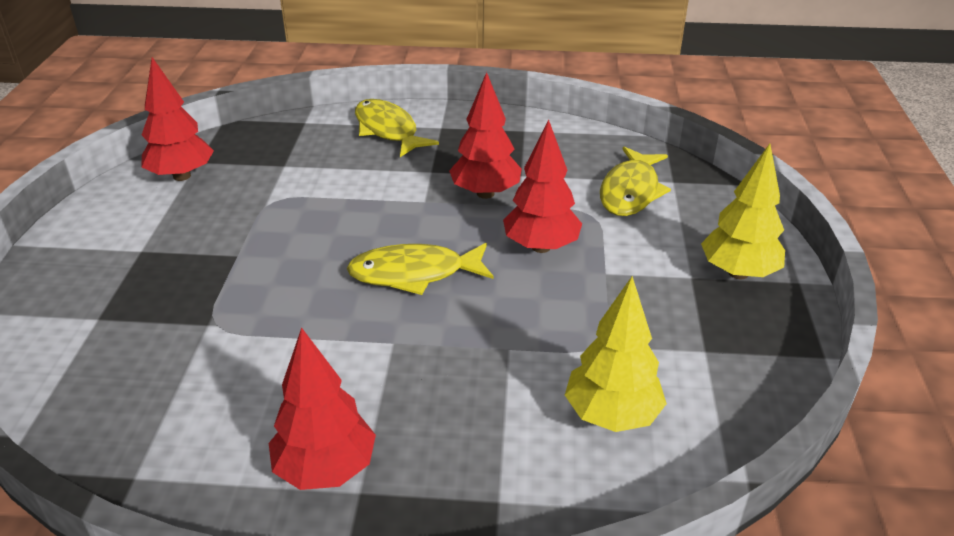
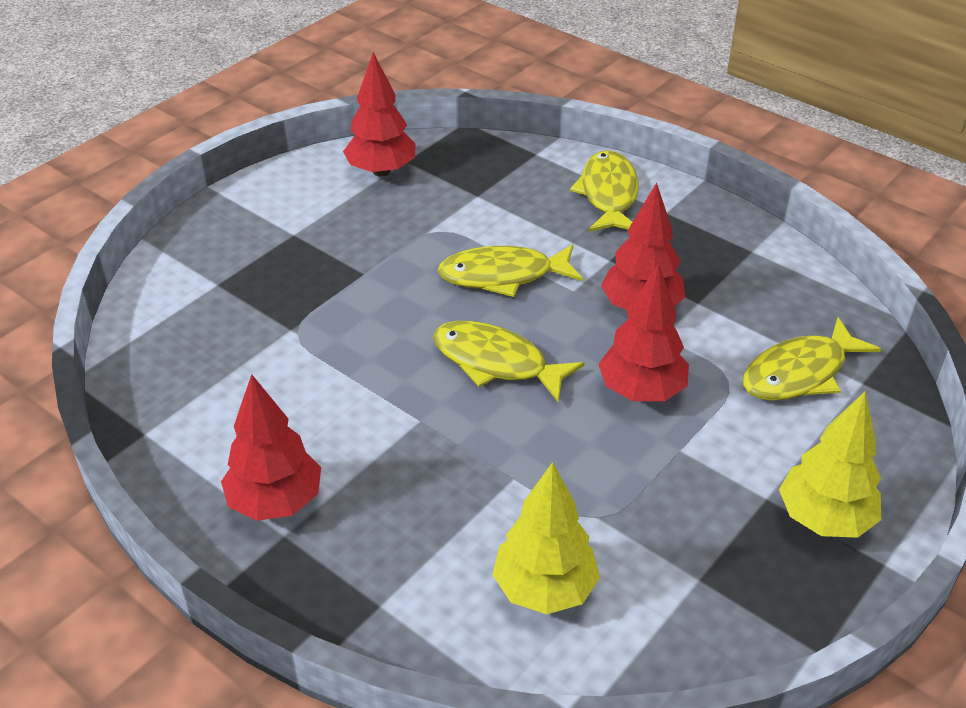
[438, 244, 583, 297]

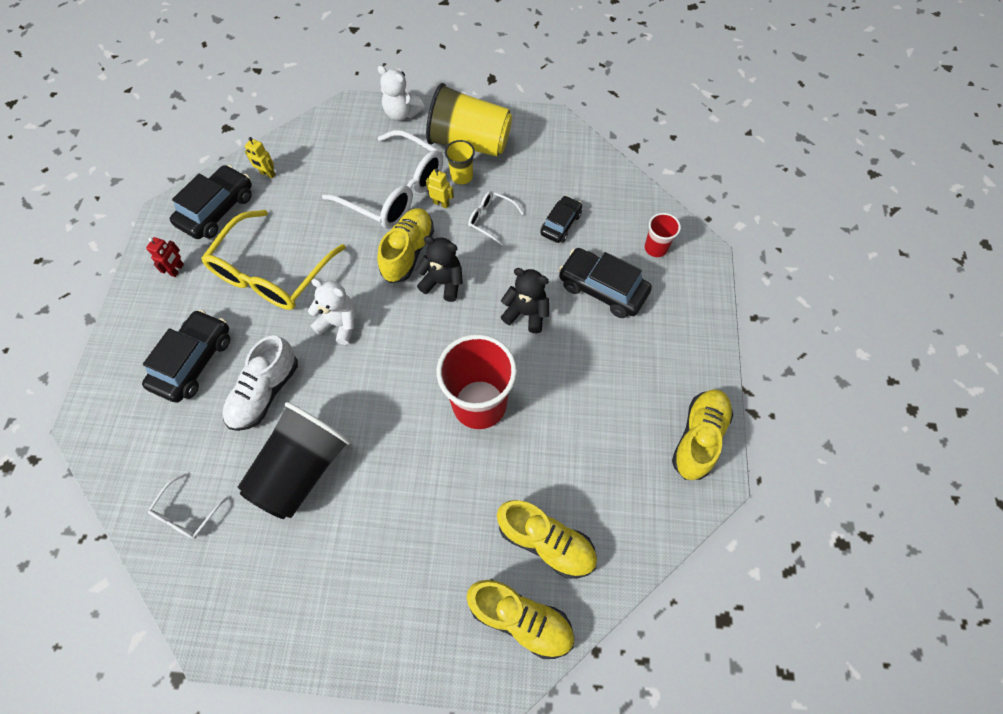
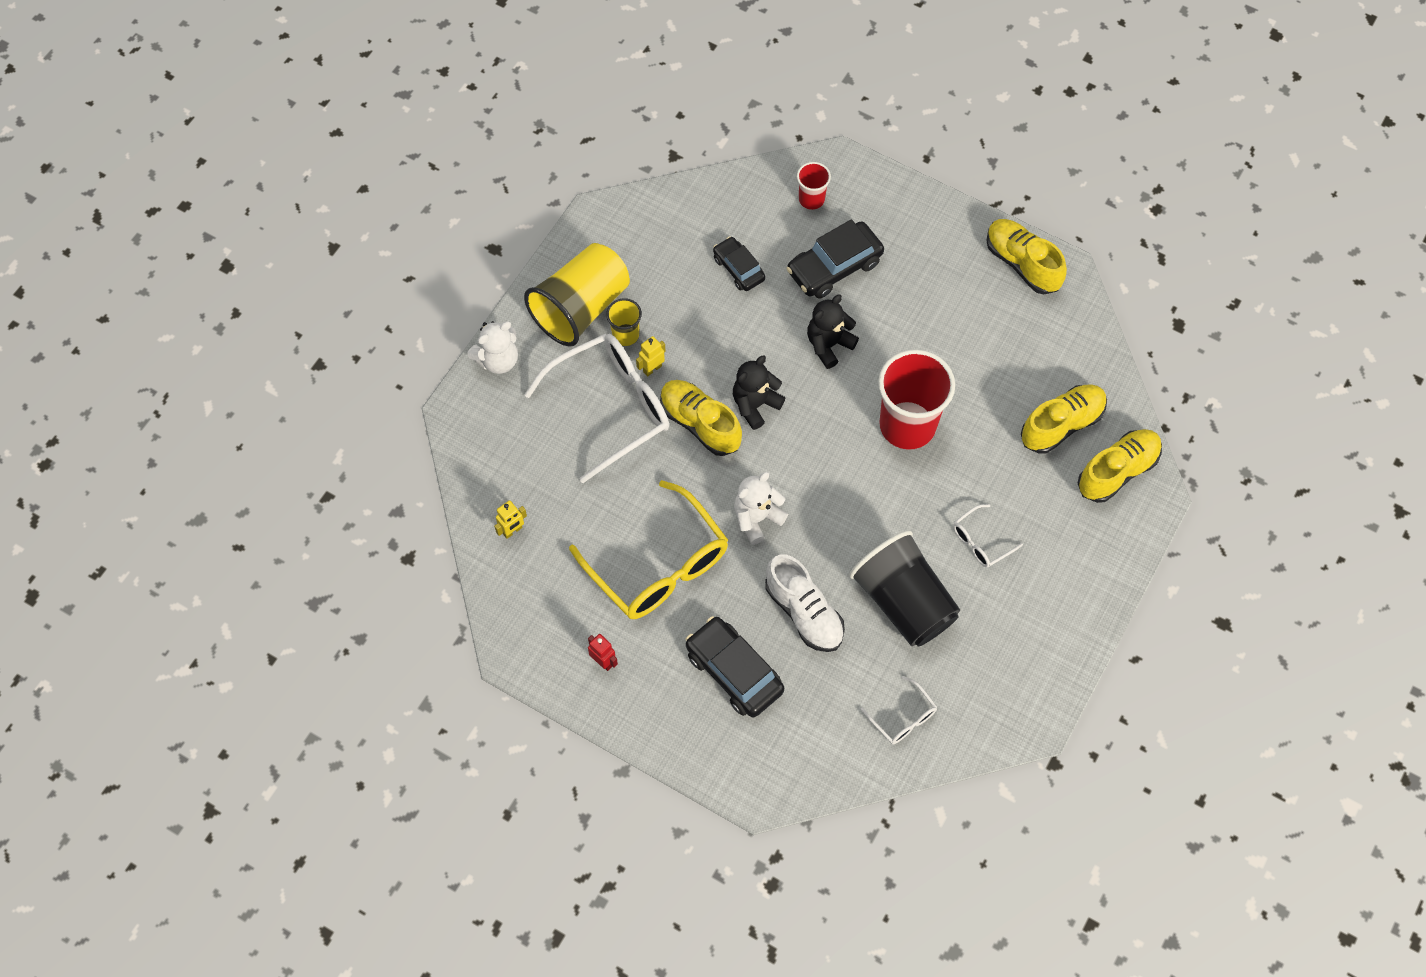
[170, 165, 252, 239] (first image)
[953, 504, 1023, 568]

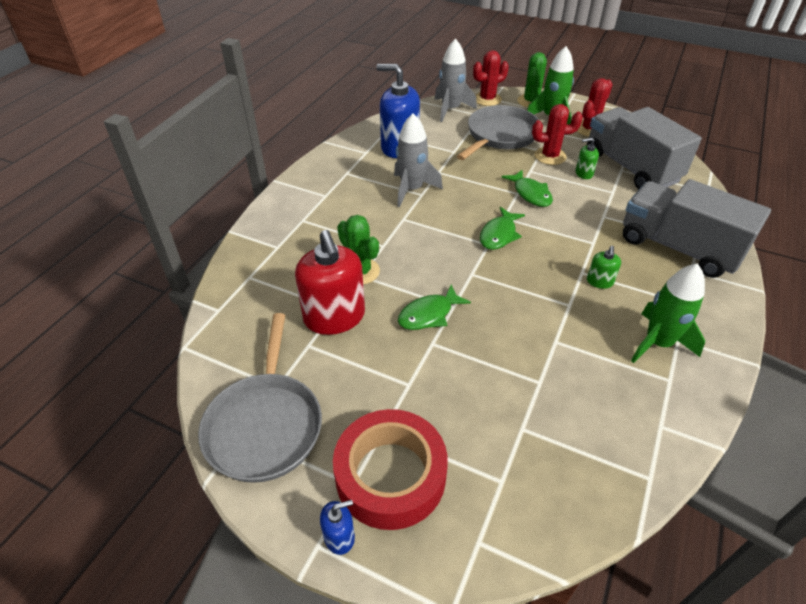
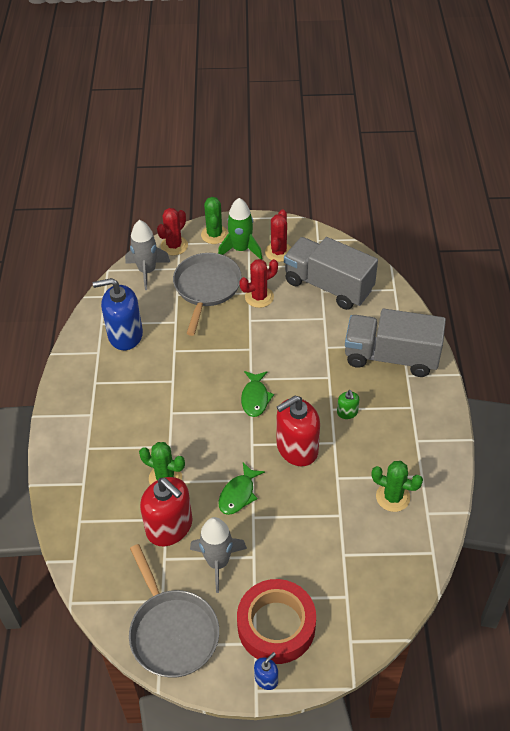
[190, 517, 247, 593]
[501, 170, 553, 207] (first image)
[576, 138, 599, 179] (first image)
[631, 263, 705, 363] (first image)
[277, 396, 320, 466]
[371, 461, 423, 512]

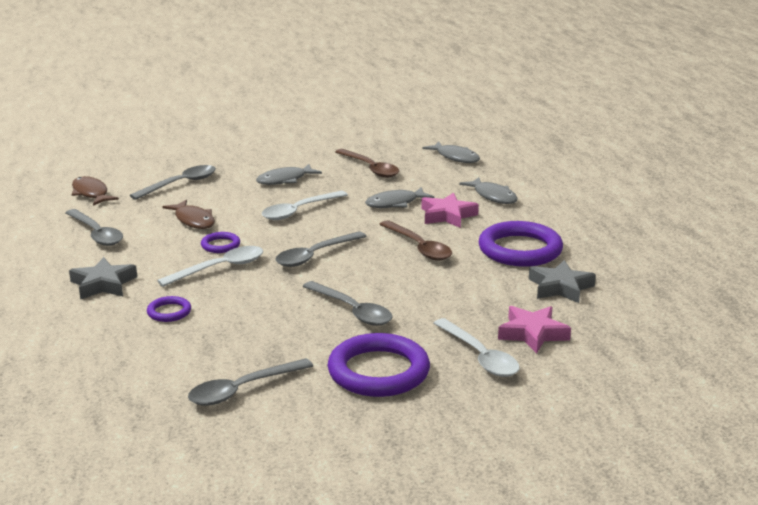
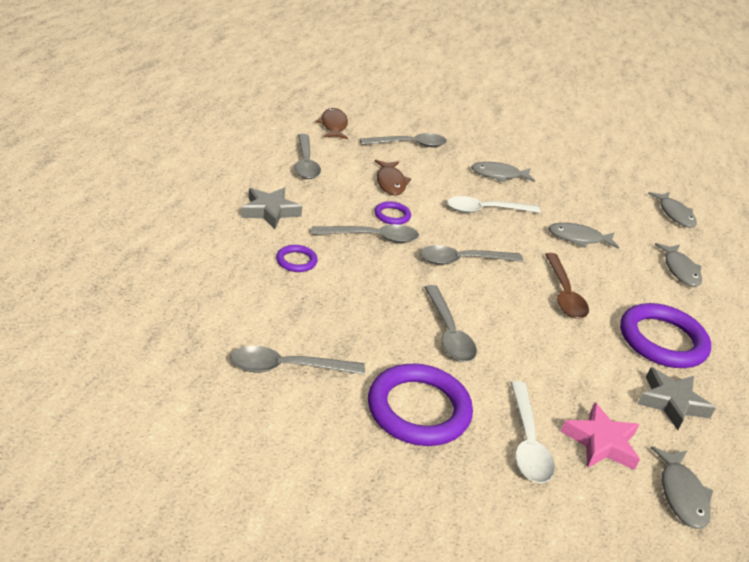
[312, 224, 419, 243]
[335, 149, 399, 178] (first image)
[421, 193, 479, 228] (first image)
[651, 447, 714, 529]

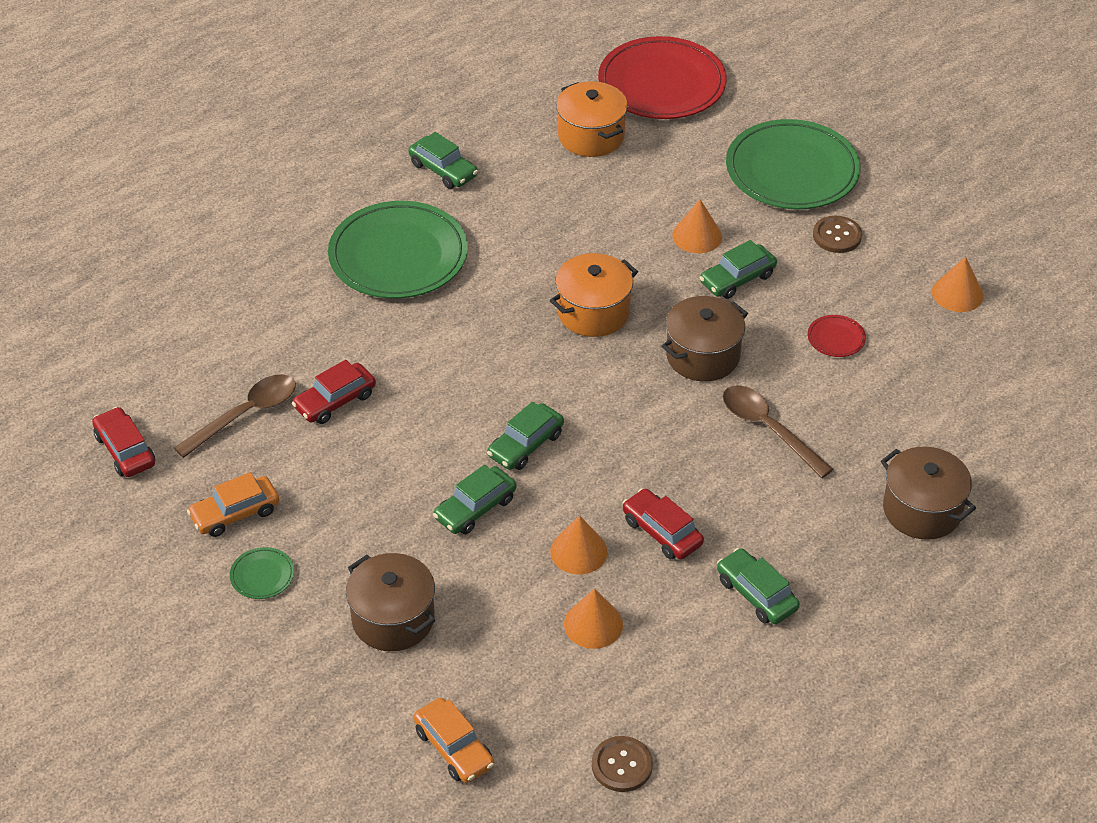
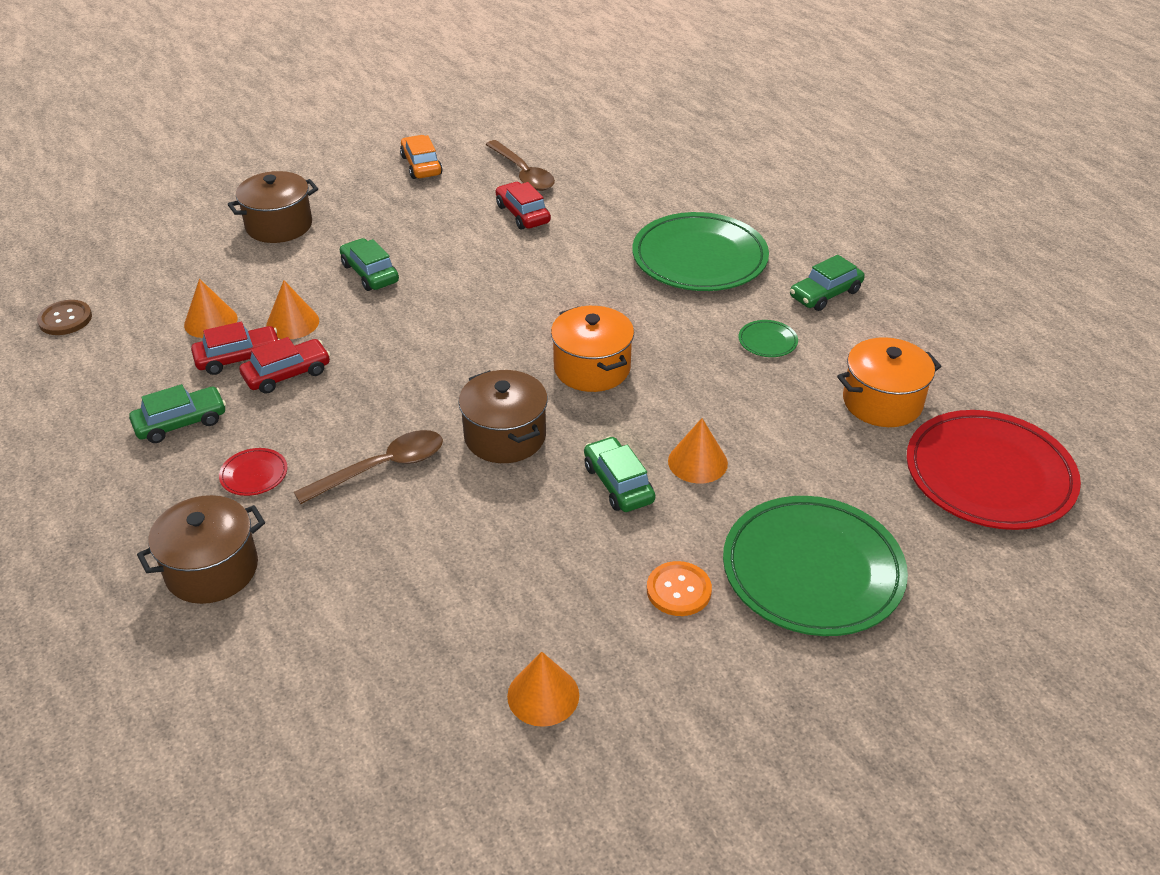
[191, 322, 280, 375]
[739, 320, 798, 357]
[414, 698, 494, 783] (first image)
[487, 402, 564, 470] (first image)
[219, 448, 287, 496]
[647, 561, 712, 616]

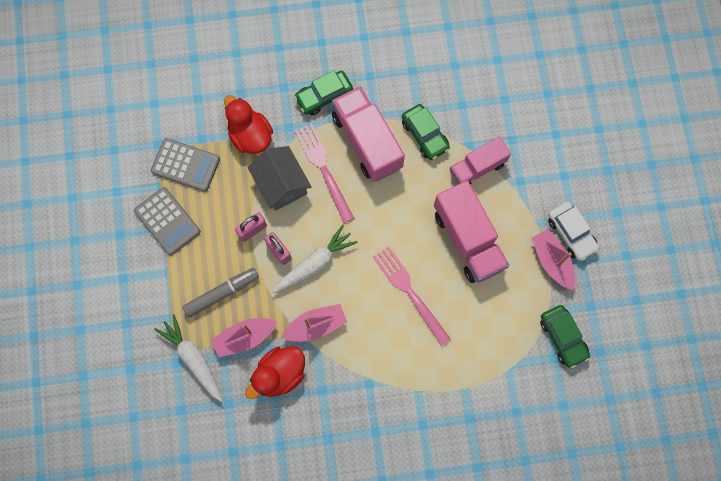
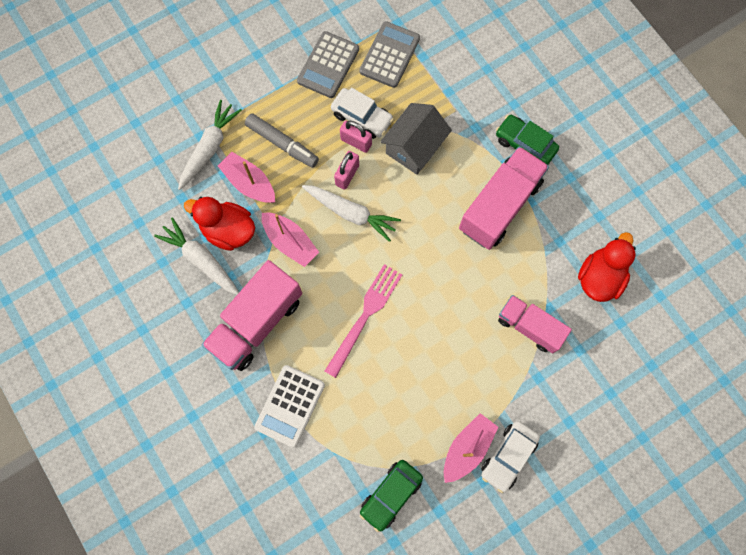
[360, 21, 420, 88]
[578, 232, 636, 302]
[295, 124, 354, 223] (first image)
[402, 104, 450, 160] (first image)
[202, 260, 302, 371]
[154, 217, 239, 295]
[255, 365, 325, 448]
[331, 87, 394, 139]

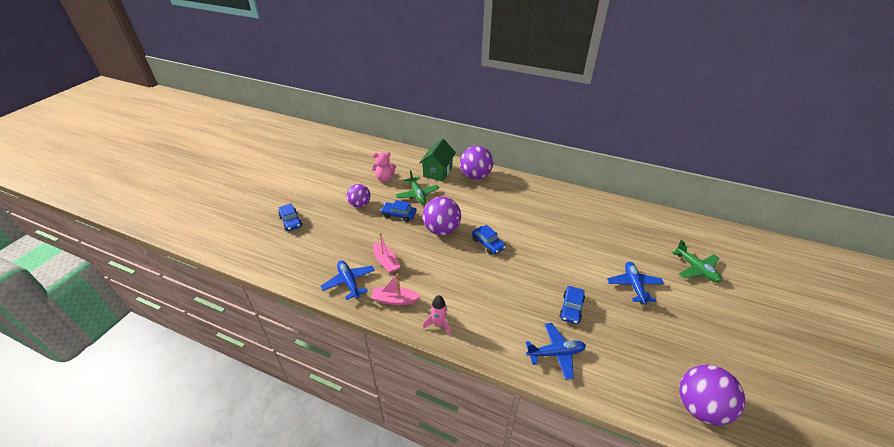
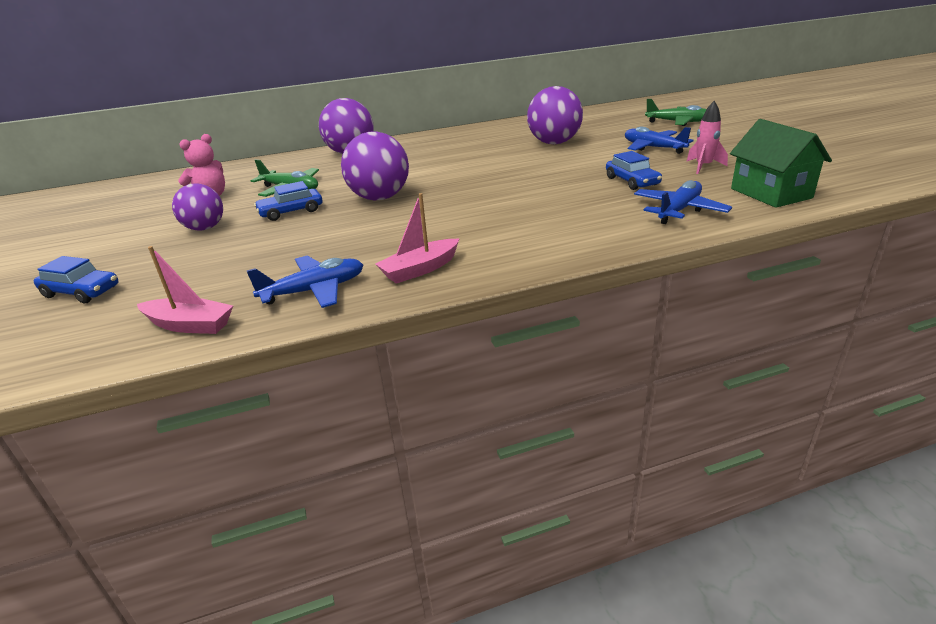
[247, 256, 363, 308]
[137, 246, 233, 334]
[730, 119, 832, 208]
[686, 101, 728, 174]
[472, 225, 506, 254] (first image)
[527, 86, 583, 144]

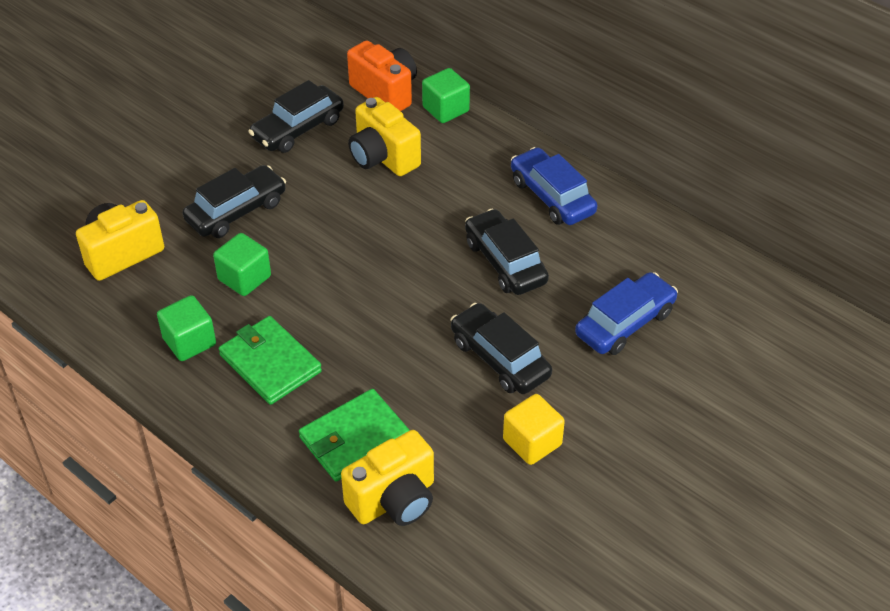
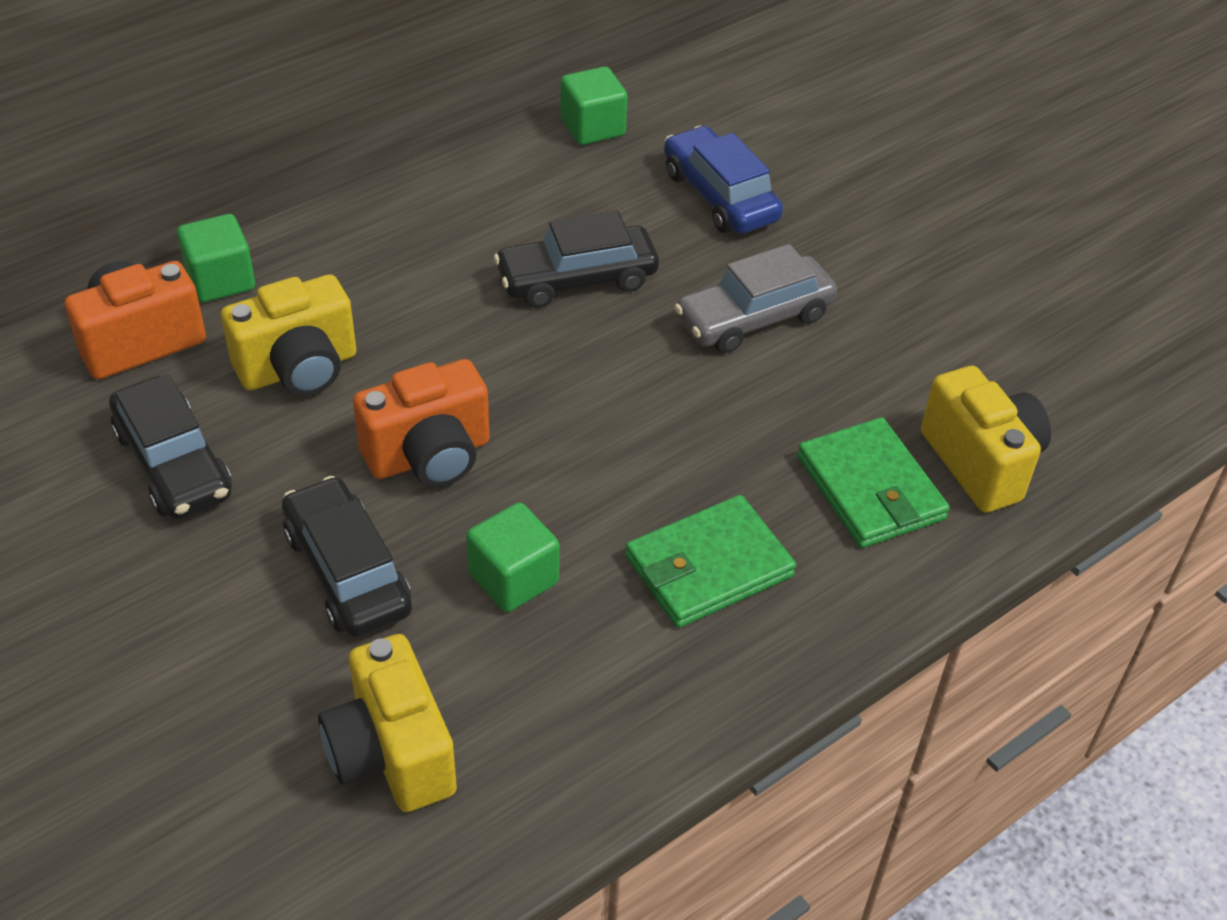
[560, 66, 628, 145]
[674, 244, 837, 353]
[503, 394, 565, 465] (first image)
[511, 147, 597, 225] (first image)
[353, 359, 490, 487]

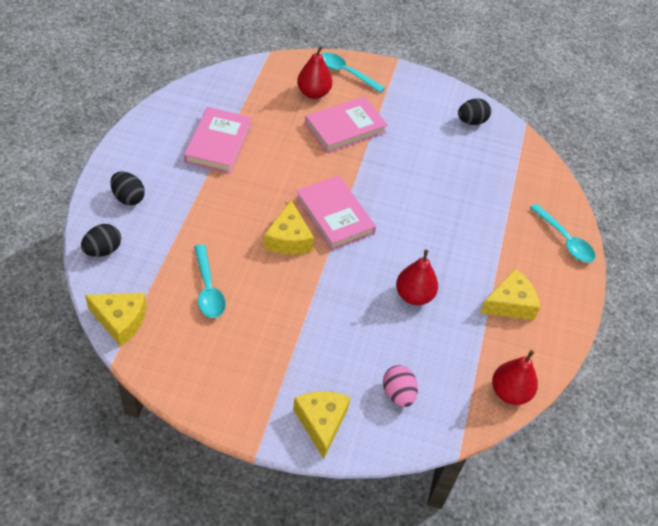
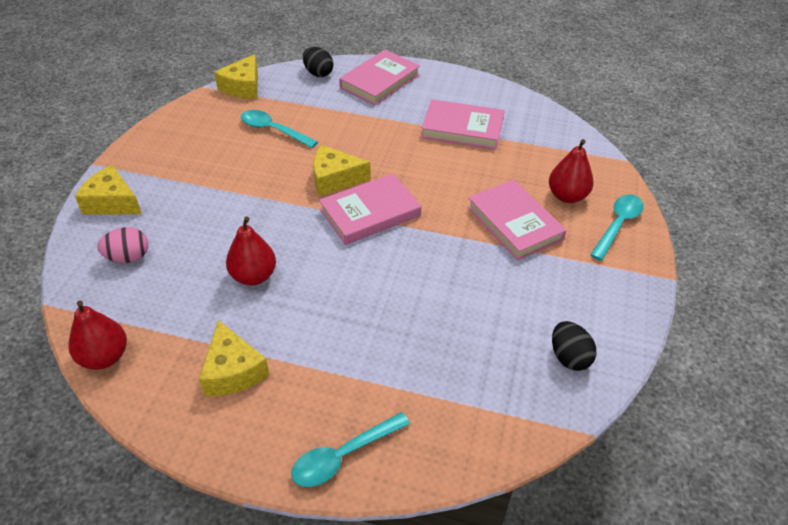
[339, 50, 420, 106]
[241, 110, 318, 148]
[75, 165, 142, 215]

